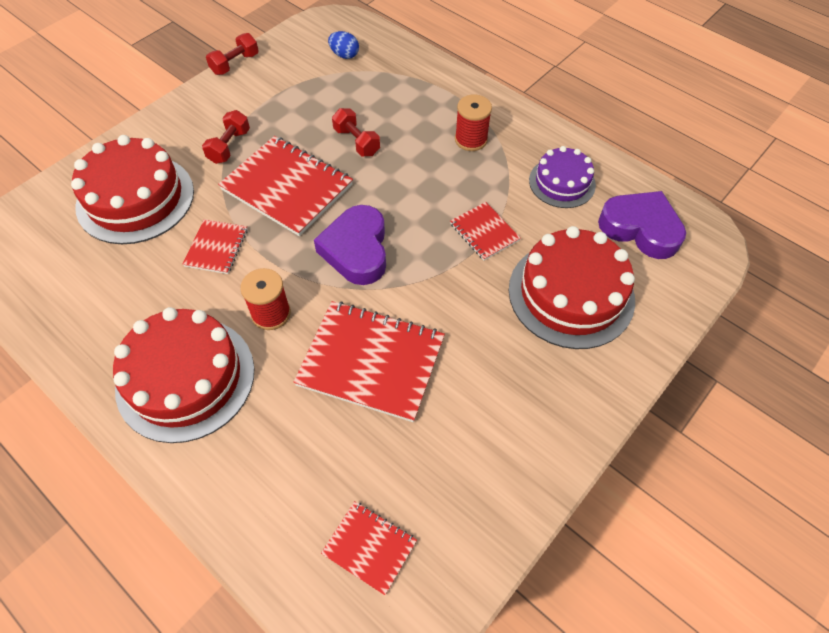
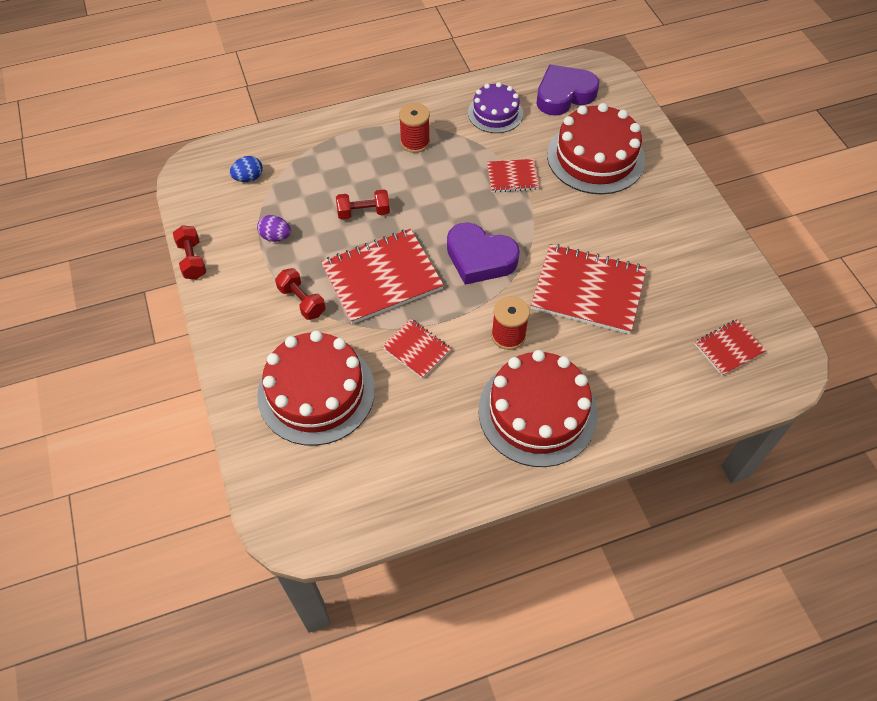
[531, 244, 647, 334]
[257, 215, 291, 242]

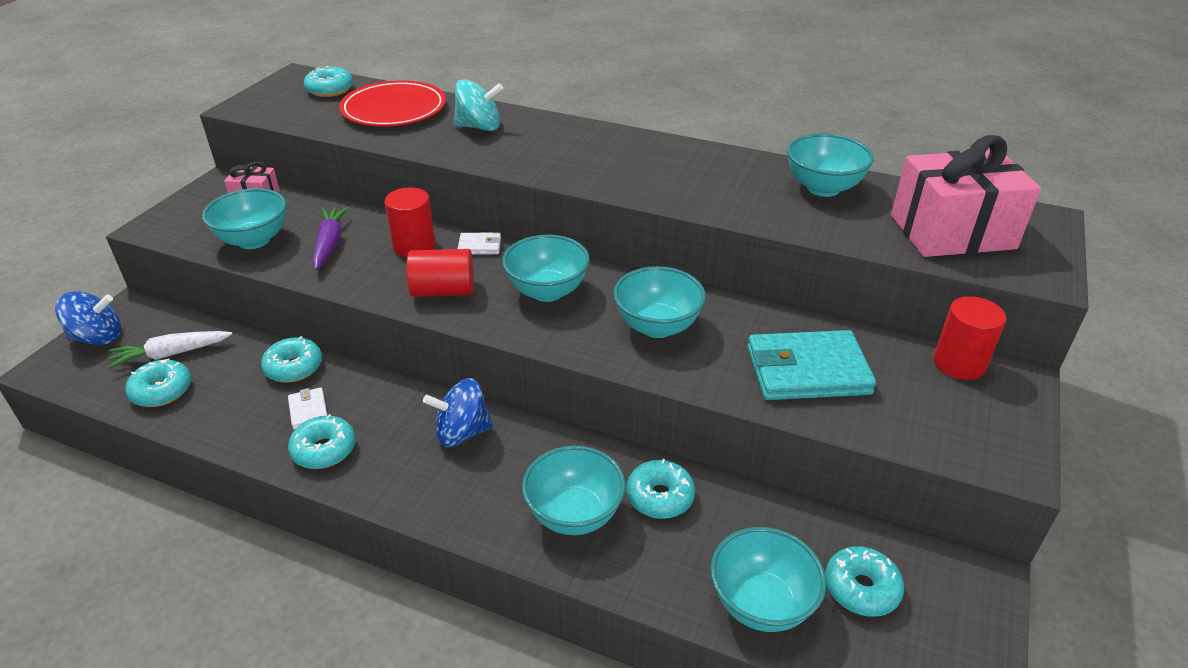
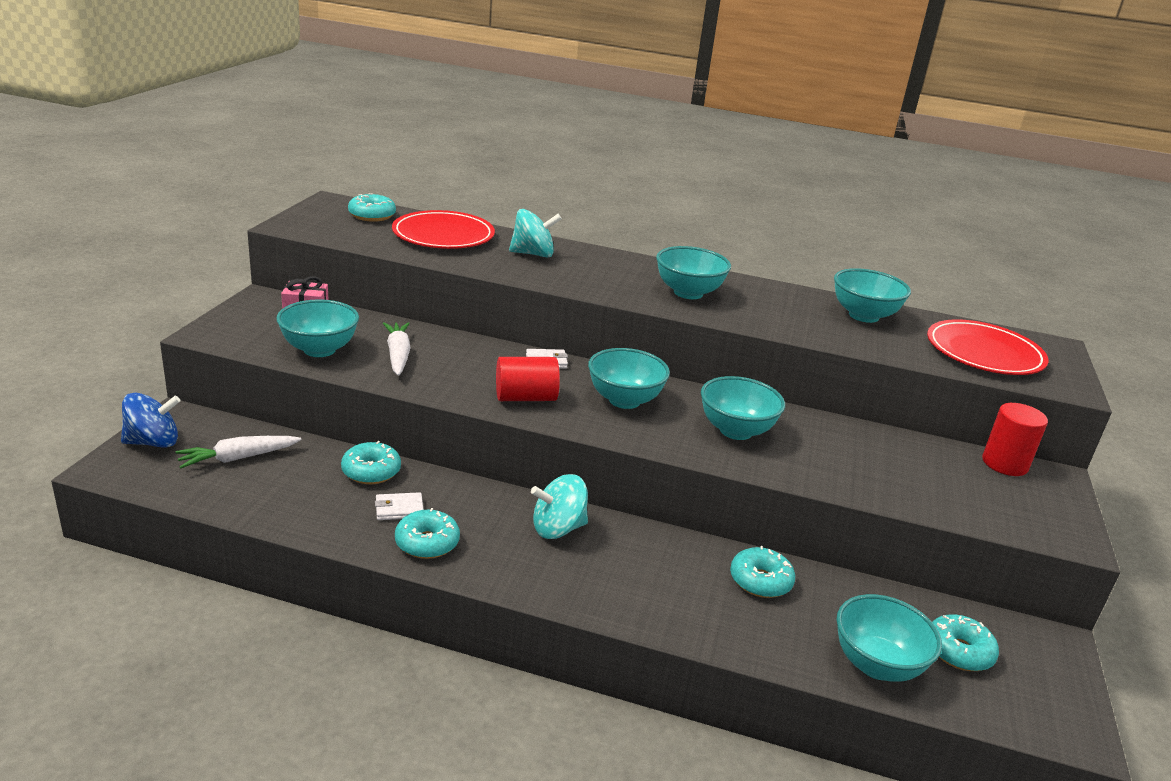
[125, 359, 191, 407] (first image)
[375, 492, 423, 520]
[383, 322, 410, 376]
[385, 187, 436, 257] (first image)
[531, 474, 588, 539]
[656, 246, 731, 299]
[747, 330, 876, 400] (first image)
[927, 319, 1049, 375]

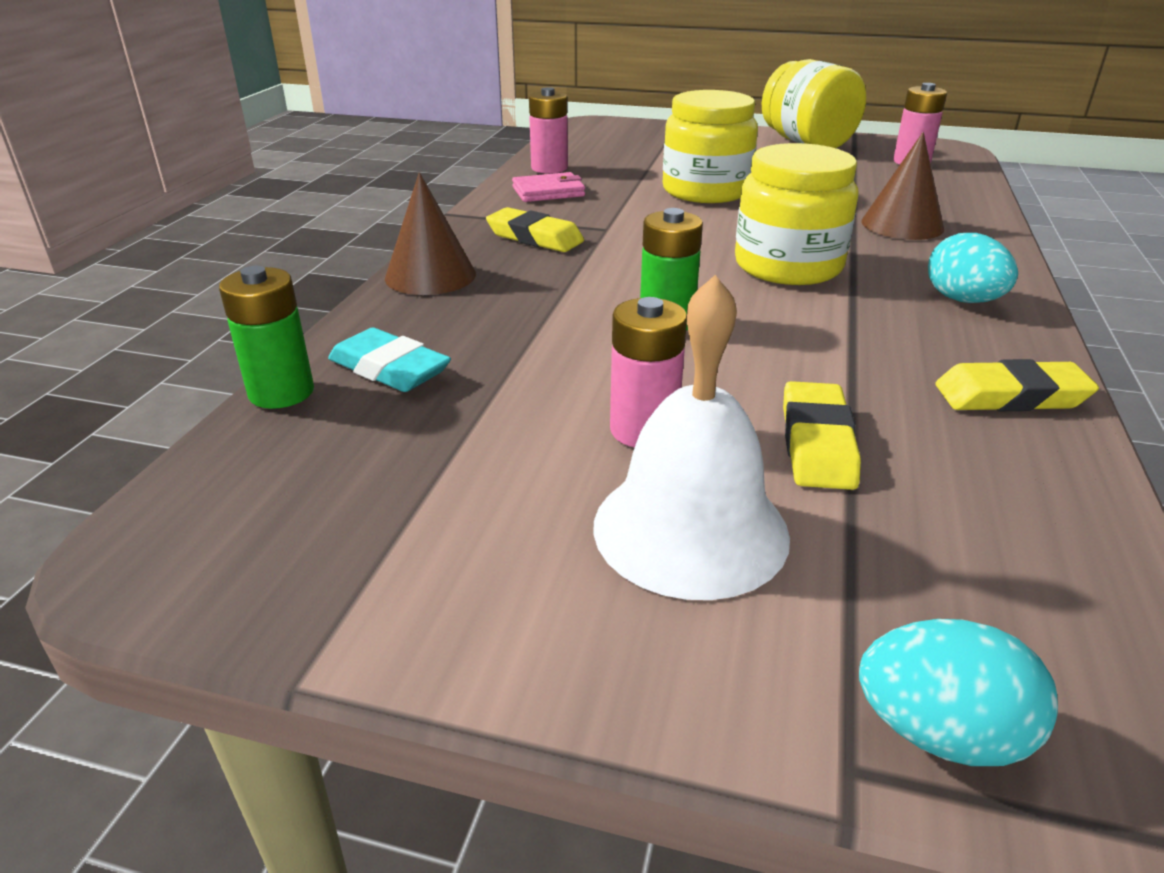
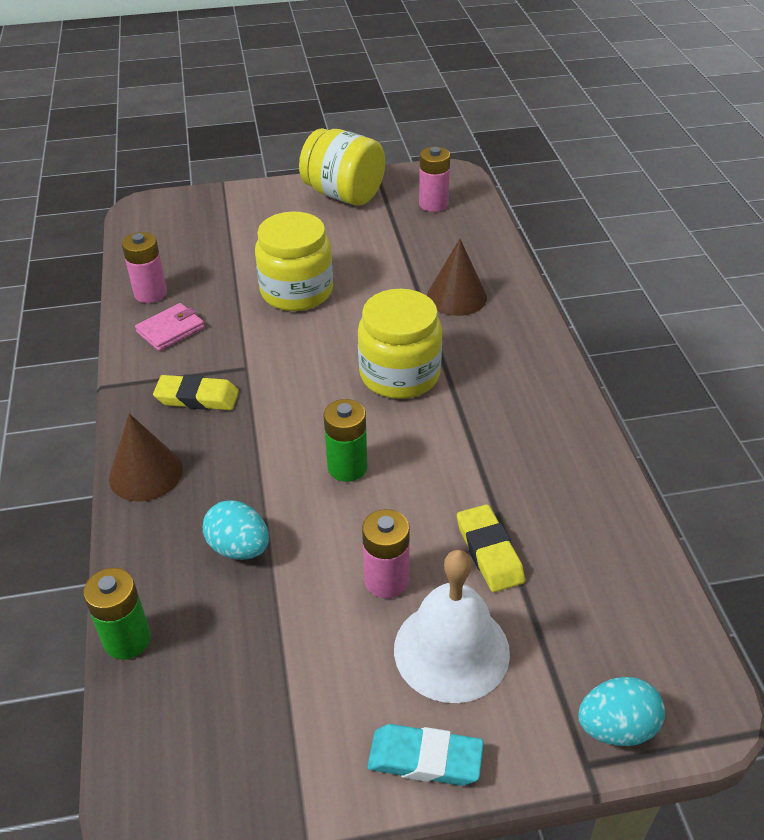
[368, 724, 484, 786]
[203, 500, 269, 560]
[935, 359, 1099, 411] (first image)

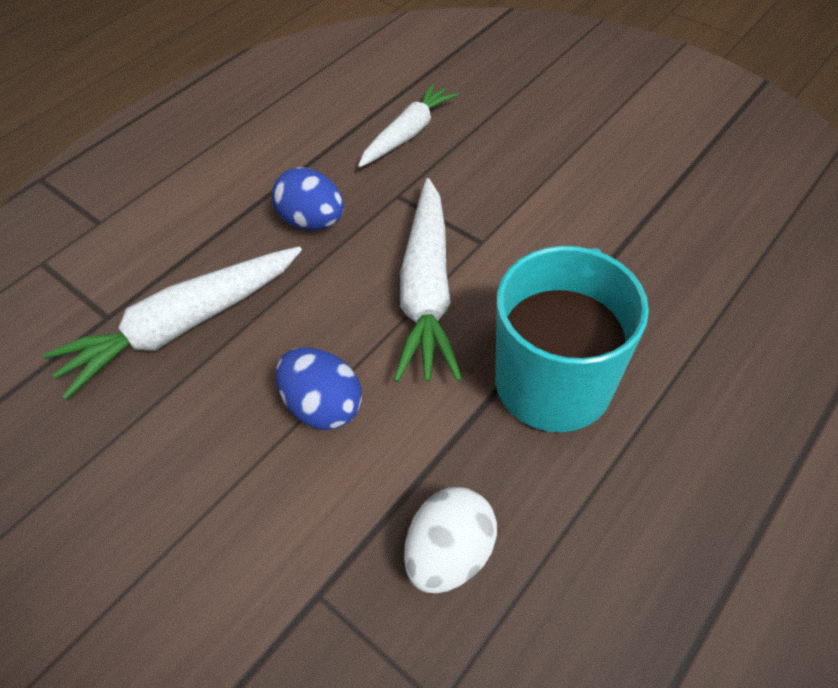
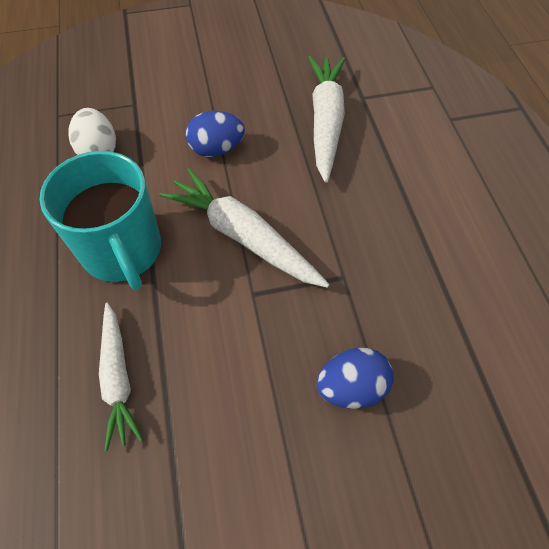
[316, 348, 394, 409]
[99, 303, 143, 451]

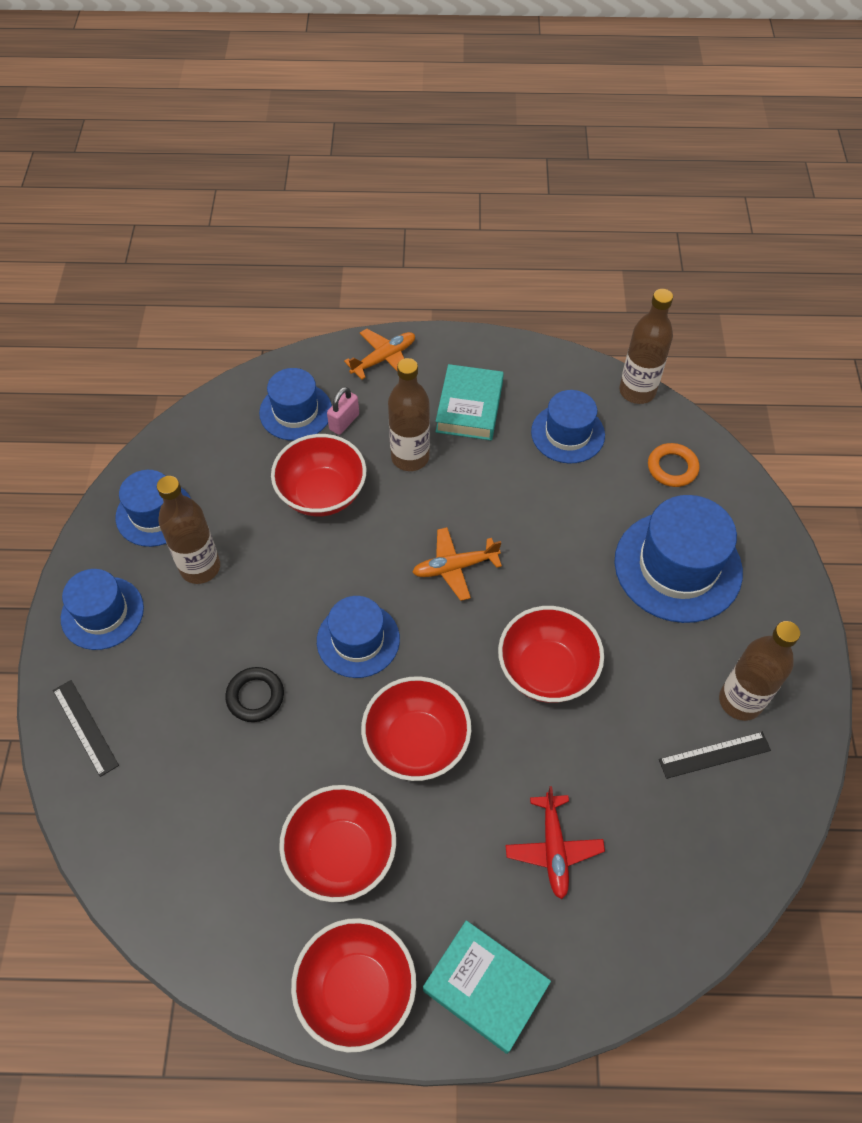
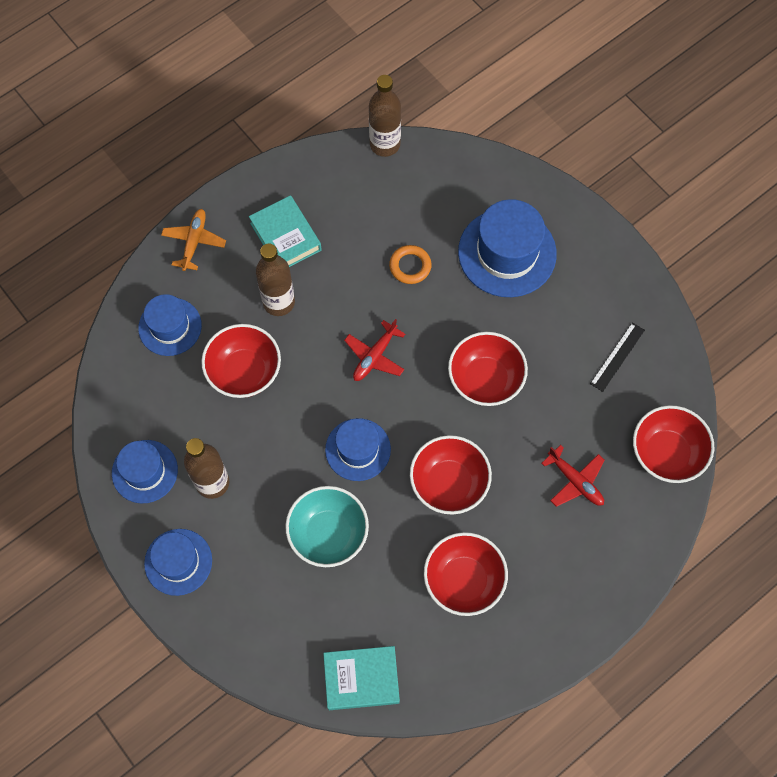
[53, 680, 119, 777] (first image)
[285, 486, 369, 567]
[633, 405, 714, 483]
[327, 387, 359, 435] (first image)
[344, 319, 405, 381]
[323, 646, 400, 710]
[531, 390, 605, 463] (first image)
[389, 245, 432, 284]
[719, 621, 800, 721] (first image)

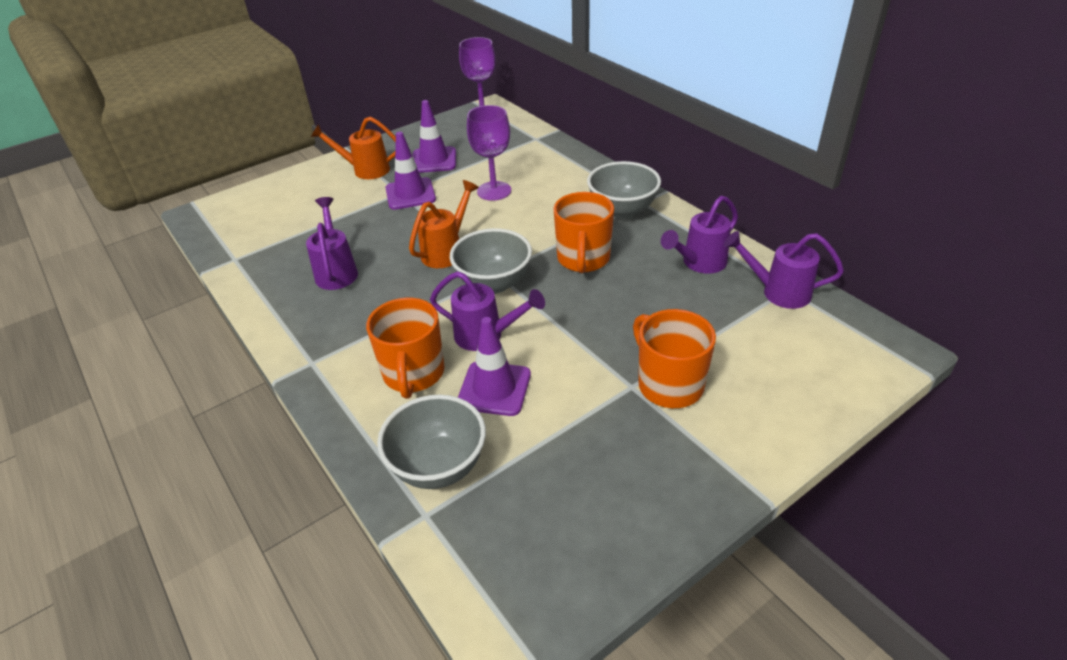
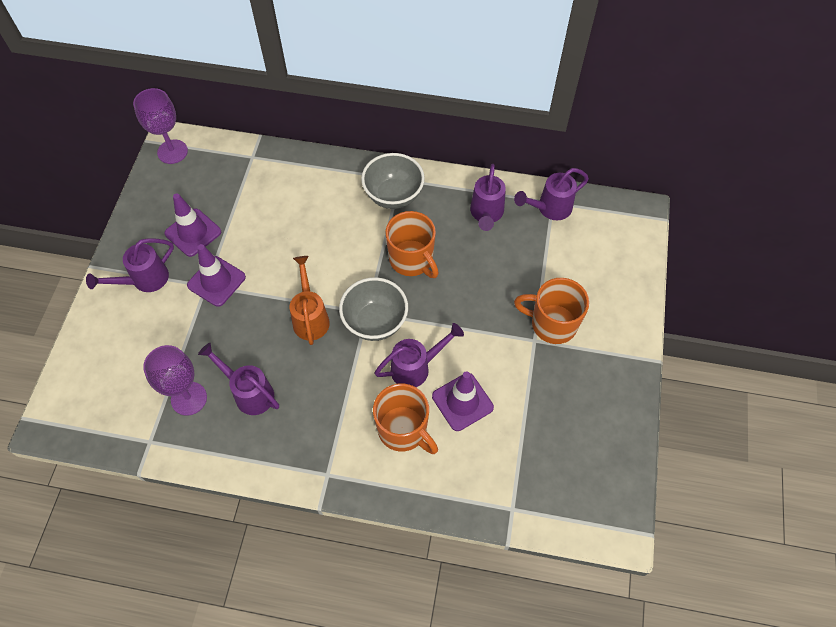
[86, 238, 174, 292]
[377, 395, 486, 489] (first image)
[143, 345, 207, 416]

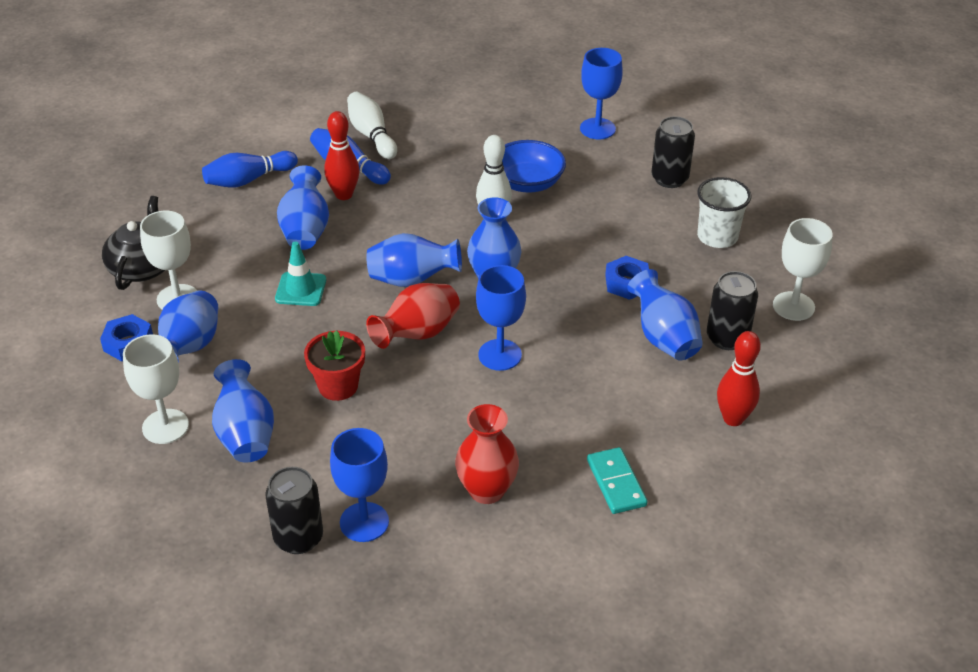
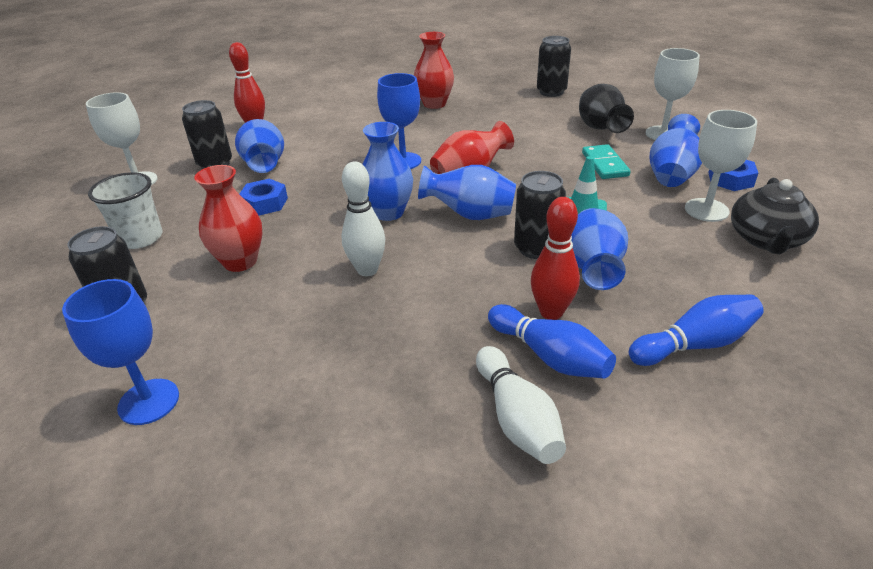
[579, 84, 634, 133]
[304, 330, 365, 401] (first image)
[330, 428, 389, 542] (first image)
[502, 140, 566, 193] (first image)
[582, 144, 631, 179]
[194, 165, 263, 272]
[514, 171, 566, 259]

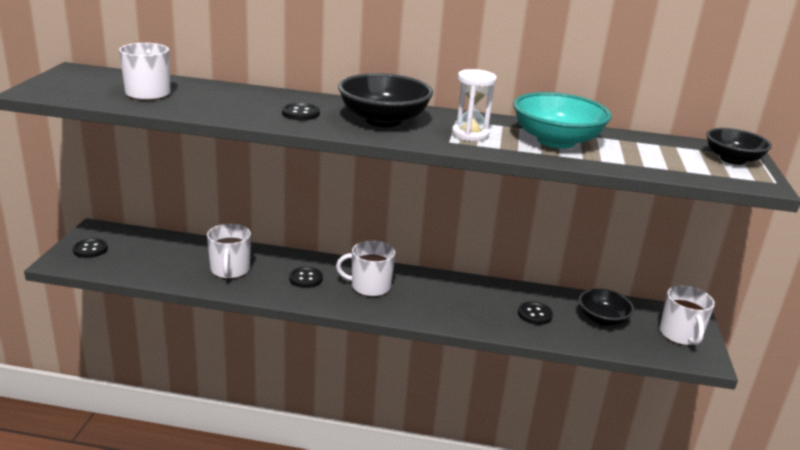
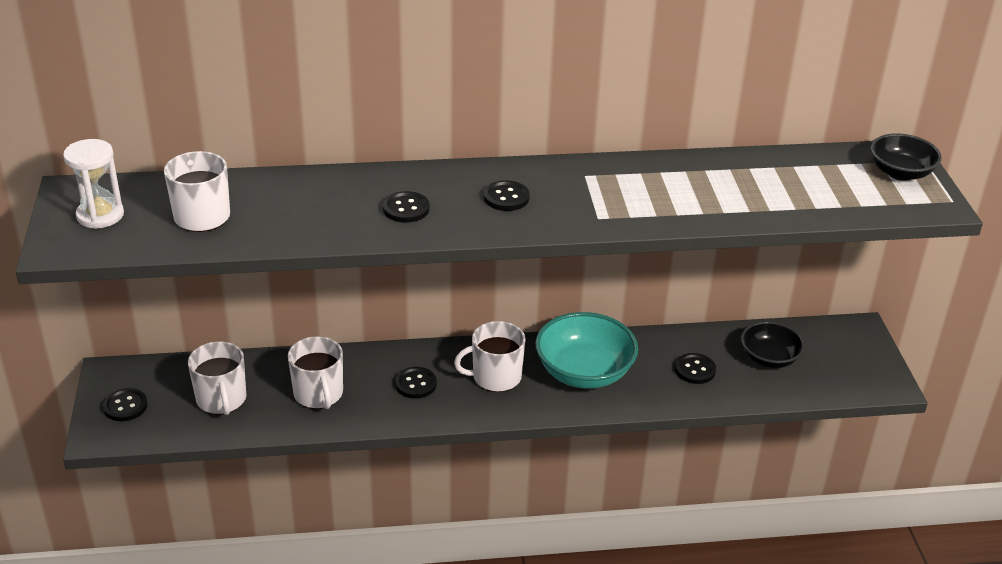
[484, 180, 530, 211]
[63, 139, 124, 229]
[535, 312, 638, 389]
[188, 341, 246, 415]

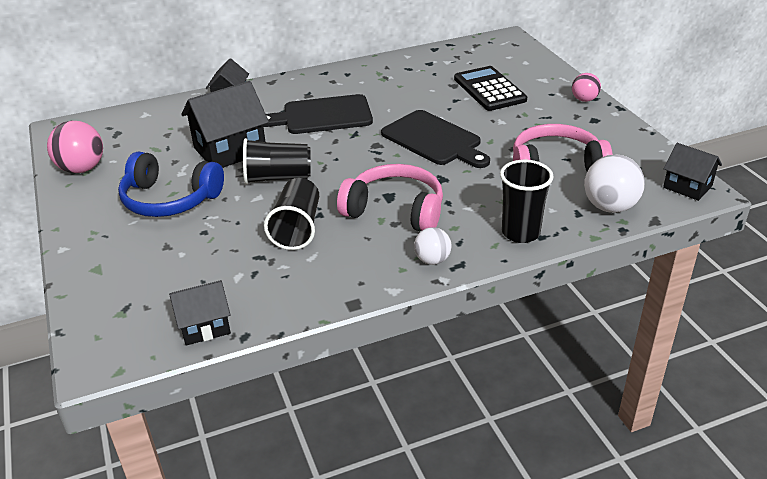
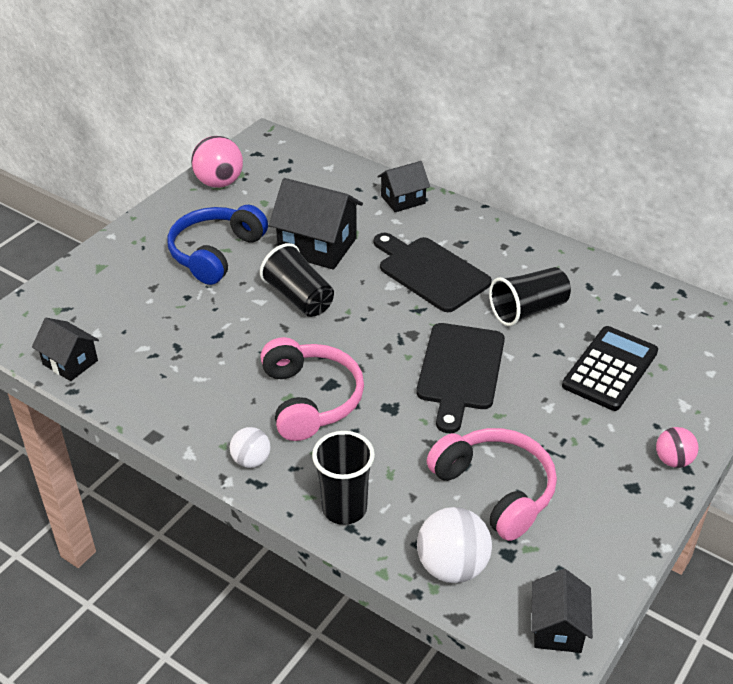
[167, 205, 268, 285]
[489, 267, 571, 326]

